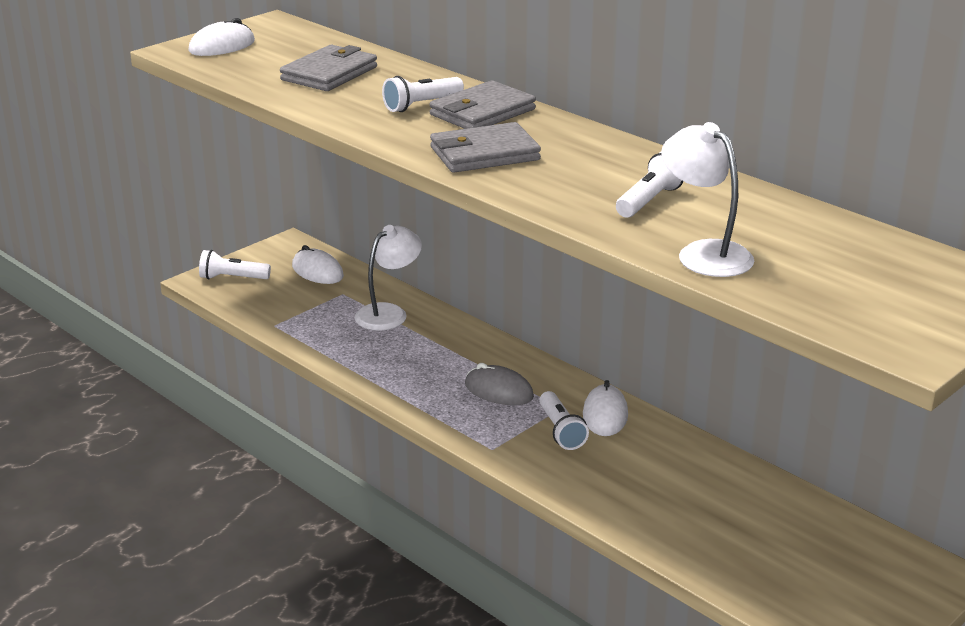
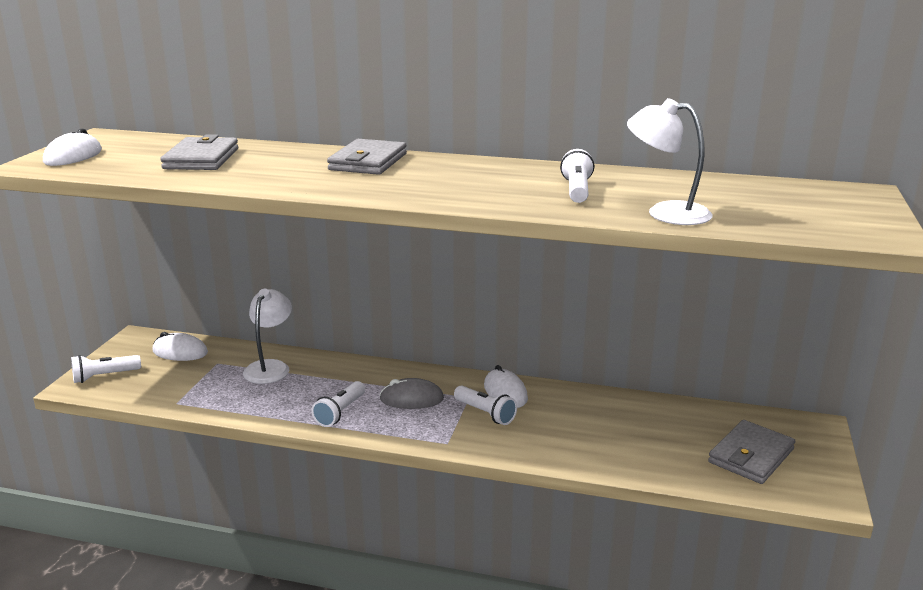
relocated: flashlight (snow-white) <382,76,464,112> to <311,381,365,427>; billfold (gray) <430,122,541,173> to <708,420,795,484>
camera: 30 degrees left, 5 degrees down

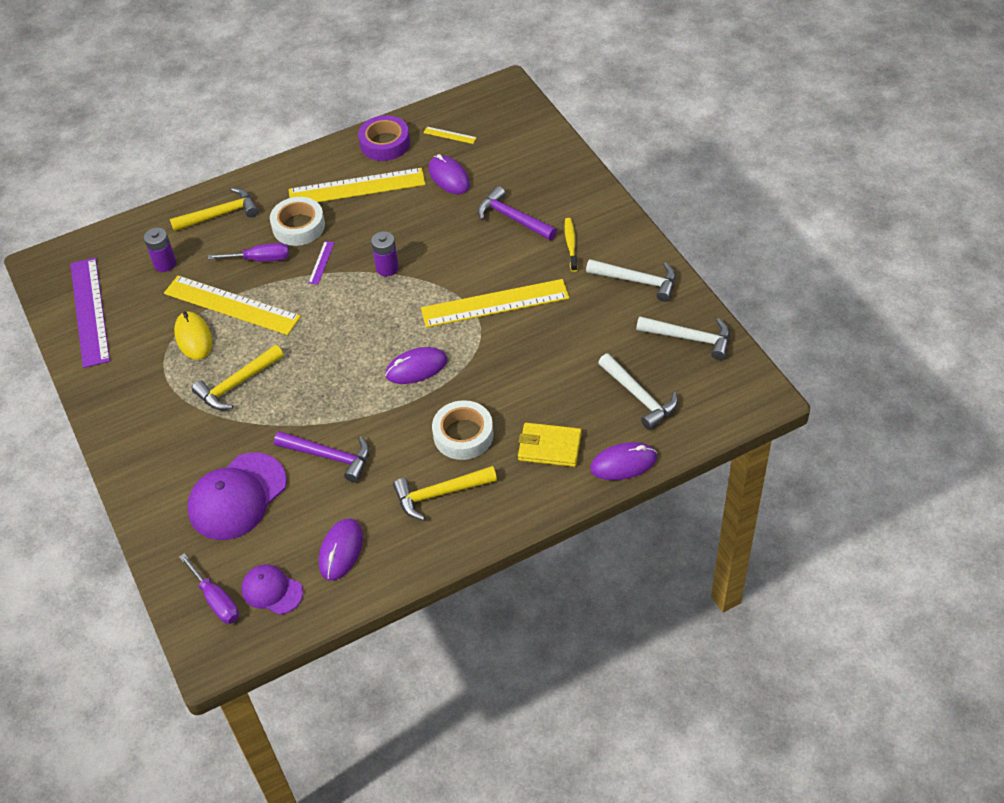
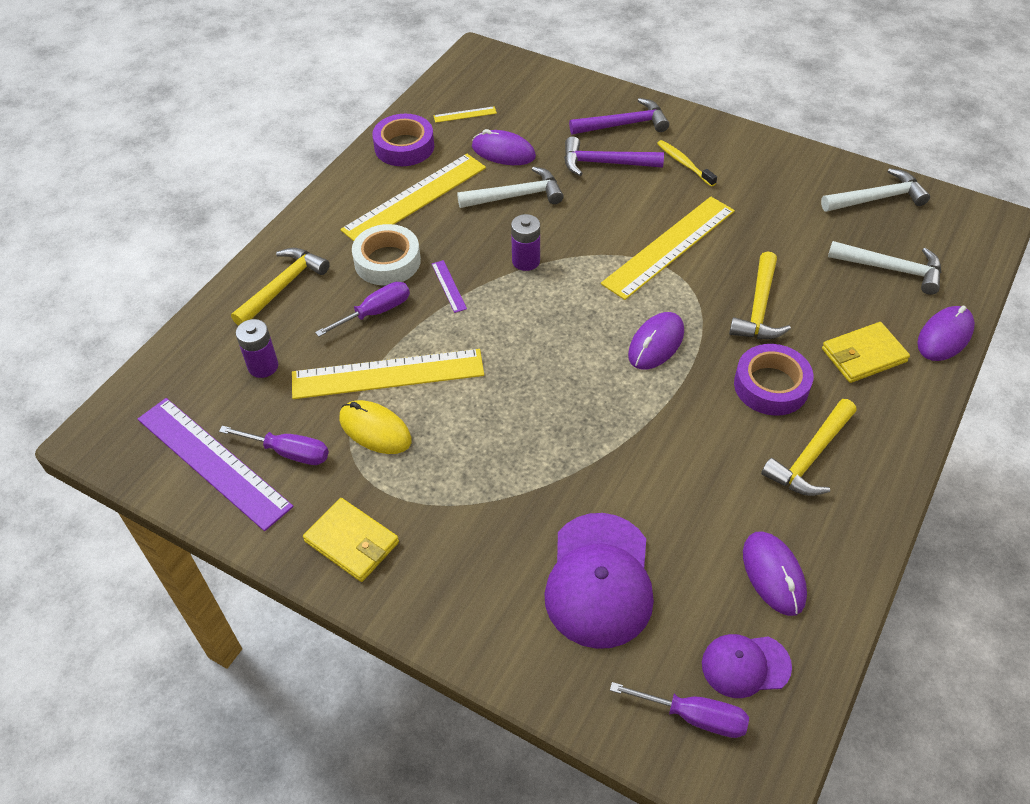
appeared: screwdriver (purple) <219,426,329,465>; billfold (bright yellow) <303,498,399,582>
relocated: hammer (bright yellow) <192,345,284,410> to <729,251,791,339>; hammer (purple) <274,431,370,482> to <569,98,669,134>; hammer (snow-white) <586,259,676,302> to <457,166,564,208>
colour: roll of tape (snow-white) <432,400,494,460> to roll of tape (purple) <734,344,813,416>
camera: 35 degrees left, 0 degrees up

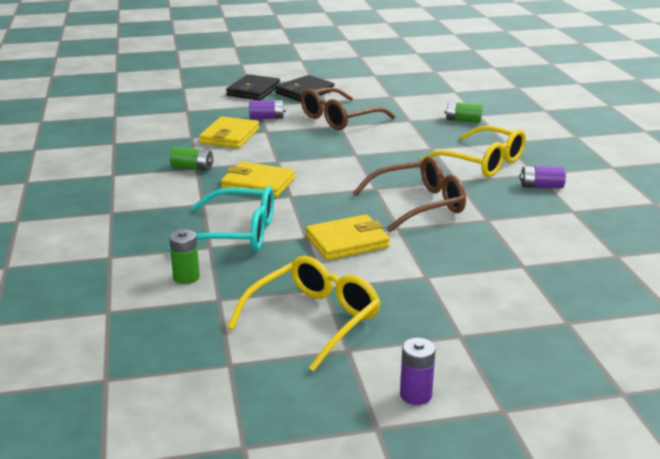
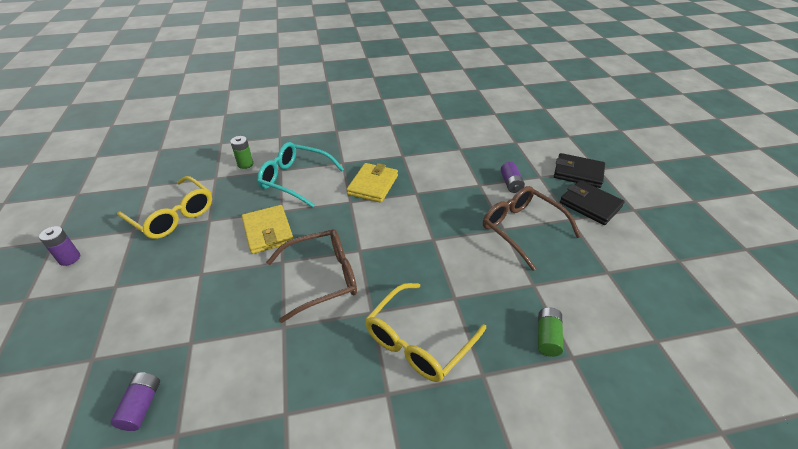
missing: power cell (leaf-green) <170,147,213,171>; billfold (bright yellow) <199,116,259,148>
relocated: power cell (purple) <519,166,566,188> to <110,372,160,431>
spun: glasses (turquoise) <168,186,274,252> = <257,142,344,207> 105 degrees clockwise; glasses (russet) <353,156,466,232> = <266,229,357,323> 90 degrees counterclockwise
camera: 90 degrees right, 15 degrees up

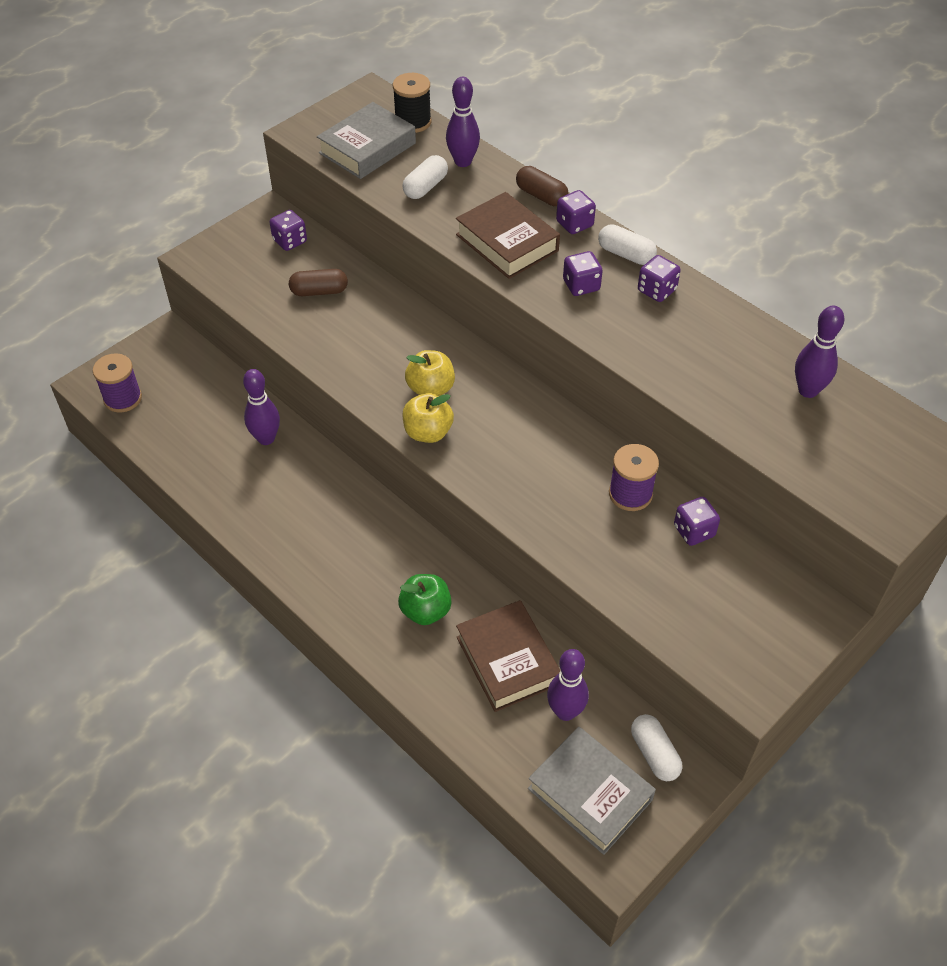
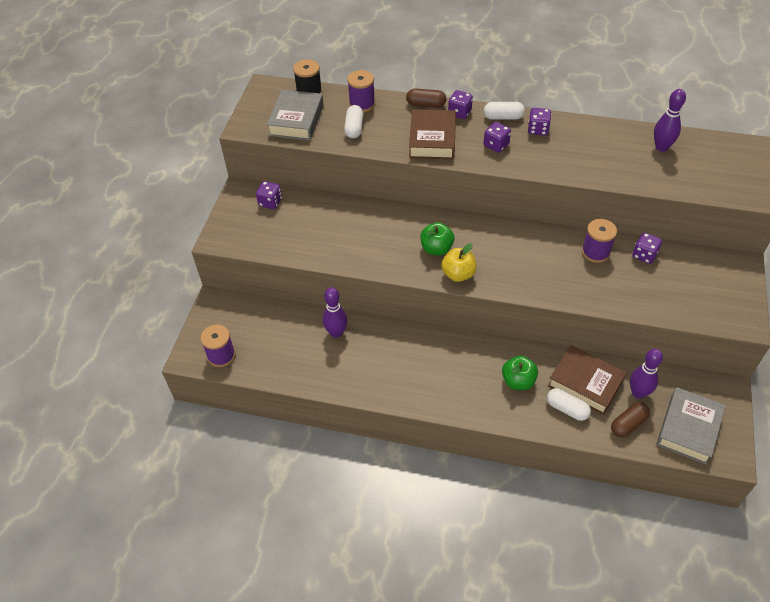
relocated: pill (russet) <289,269,348,296> to <611,402,650,438>; pill (snow-white) <631,714,682,781> to <547,388,591,421>
exchanged: skittle (purple) <446,77,480,167> to bobbin (purple) <347,70,375,112>
colour: toy apple (bright yellow) <405,350,455,396> to toy apple (leaf-green) <420,222,454,255>
spun: hardcover (russet) <456,192,560,279> = <409,109,456,159> 75 degrees clockwise; hardcover (gray) <528,727,656,855> = <656,387,726,465> 75 degrees counterclockwise
camera: 30 degrees left, 0 degrees up

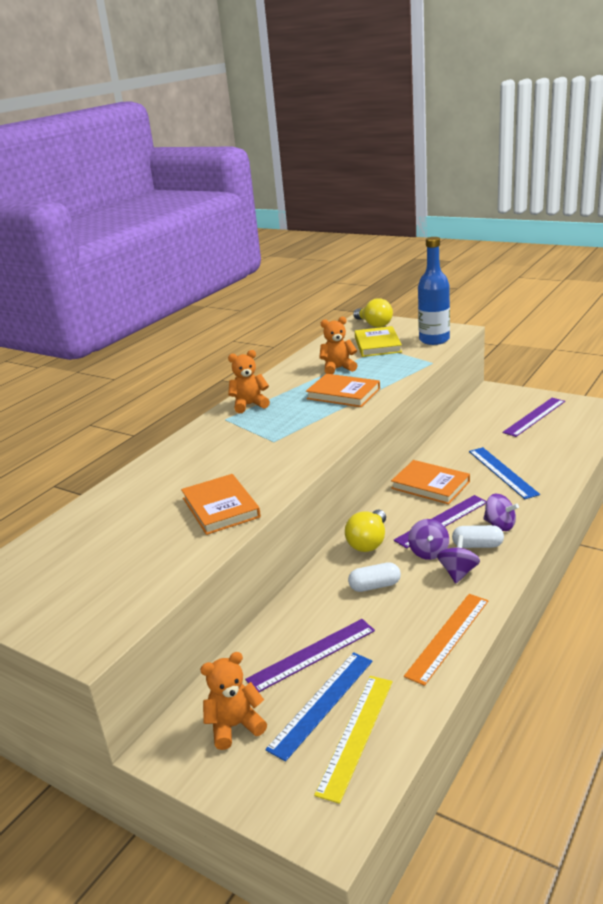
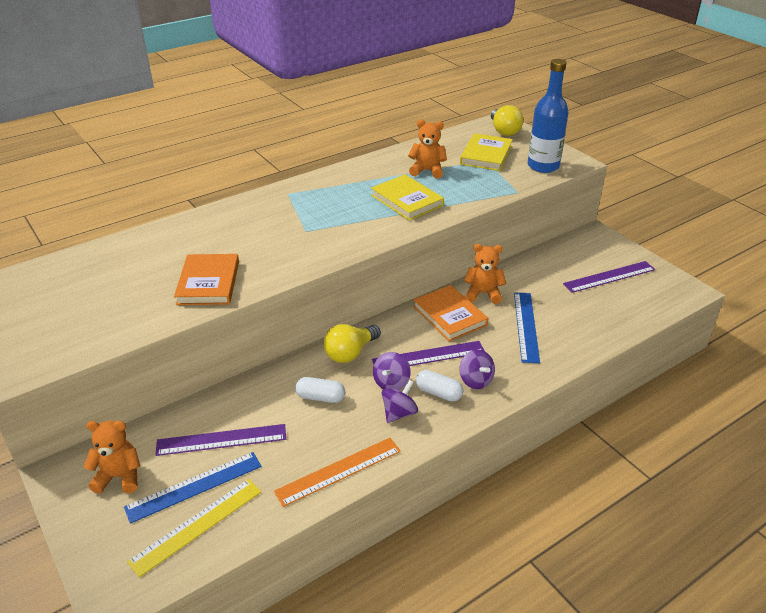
relocated: stuffed bear (orange-coloured) <228,350,270,413> to <464,244,506,304>
colour: hardcover (orange-coloured) <306,374,380,407> to hardcover (bright yellow) <371,175,444,221>
camera: 20 degrees right, 10 degrees up

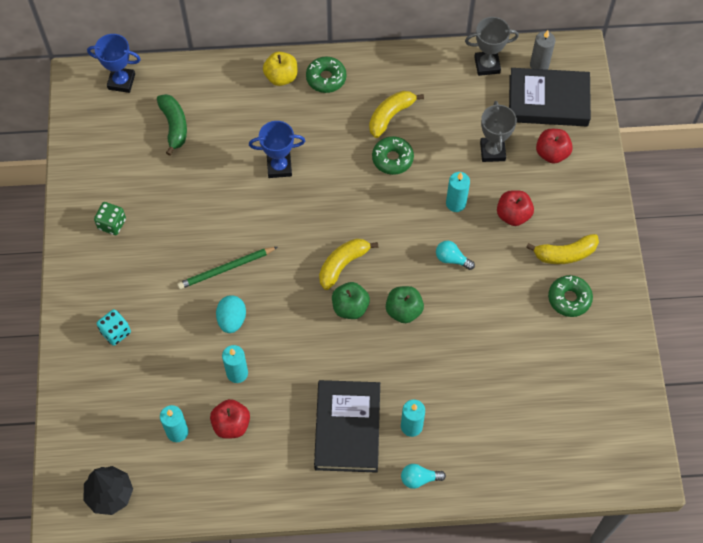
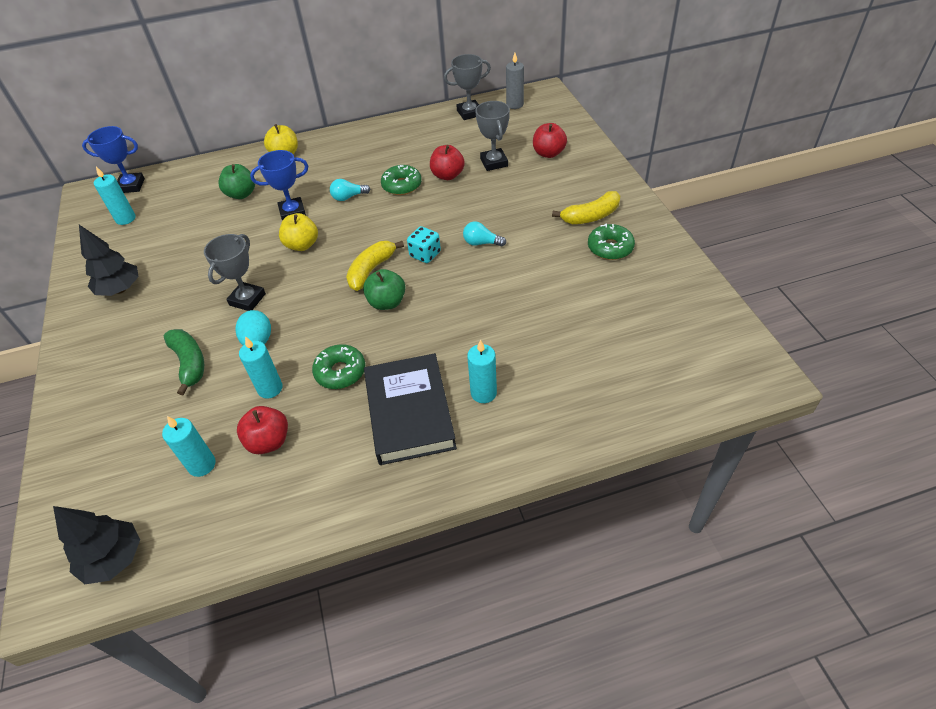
missing: toy banana (bright yellow) <369,91,424,138>; hardcover (jet-black) <509,68,591,126>
appeared: toy apple (bright yellow) <279,213,318,251>
relocated: die (turquoise) <97,309,131,346> to <407,226,441,263>; toy banana (leaf-green) <157,94,187,156> to <164,329,204,395>; glazed donut (leaf-green) <306,56,346,93> to <312,344,365,389>; toy apple (leaf-green) <386,286,424,323> to <218,164,255,199>; bulb (turquoise) <401,464,446,489> to <330,179,370,201>; wax candle (turquoise) <446,172,470,212> to <94,167,136,225>; toy apple (crimson) <497,190,534,226> to <430,145,465,180>
exchanged: die (leaf-green) <94,202,126,235> to fir tree (jet-black) <79,225,139,296>; wooden pencil (leaf-green) <177,247,277,289> to prize cup (gray) <204,234,266,311>
camera: 10 degrees left, 15 degrees down

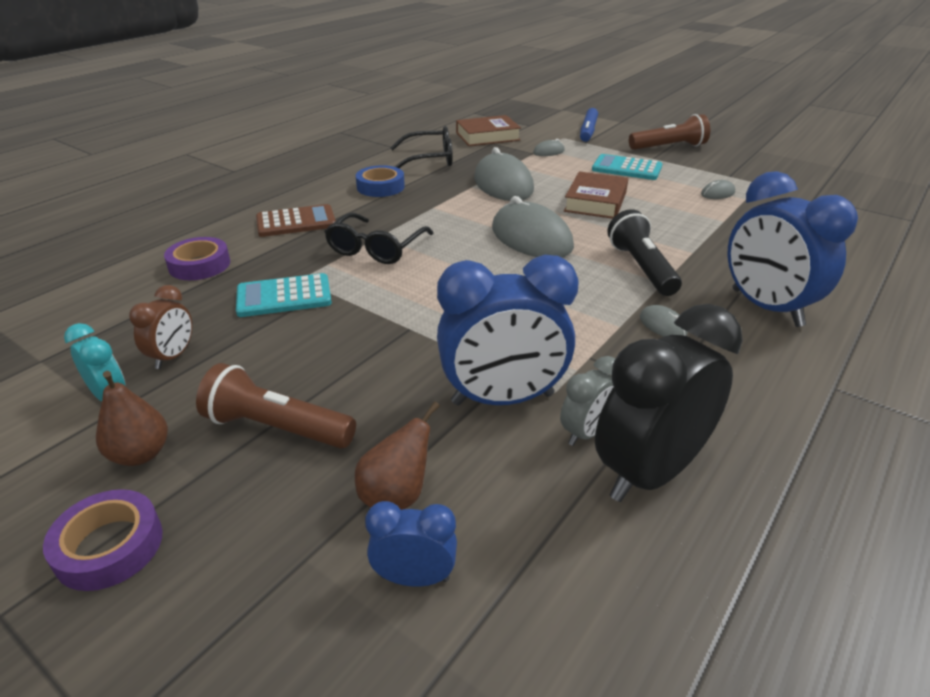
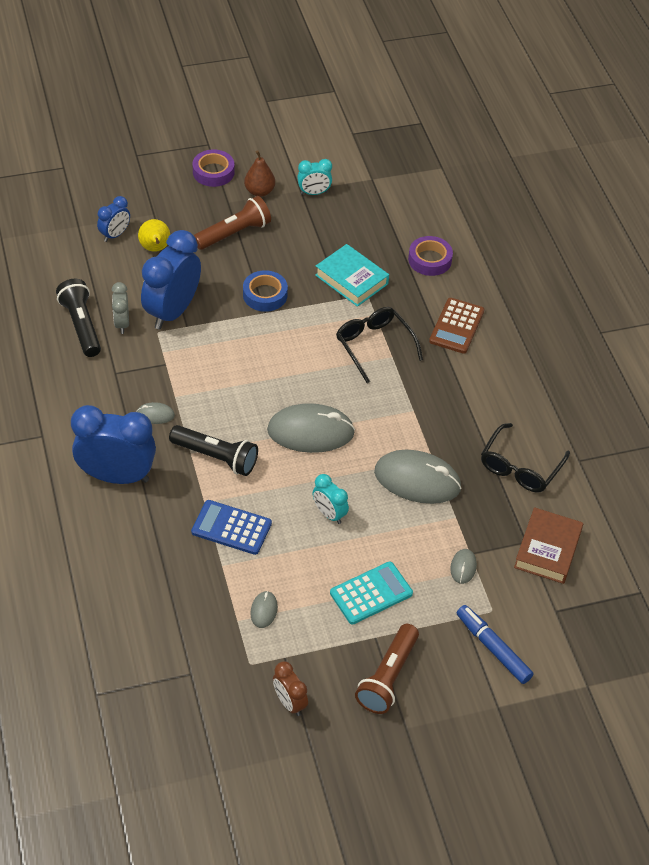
appeared: pocket calculator (blue) <191,500,272,555>
relocated: alarm clock (russet) <129,285,192,369> to <273,661,308,716>; roll of tape (blue) <356,165,405,197> to <243,270,288,312>
exchanged: pocket calculator (turquoise) <236,273,332,317> to hardcover (turquoise) <315,244,389,307>; hardcover (russet) <564,171,628,219> to alarm clock (turquoise) <313,474,349,524>; alarm clock (jet-black) <595,304,743,502> to flashlight (jet-black) <56,279,101,357>
colour: pear (russet) <355,402,440,510> to pear (bright yellow) <138,219,170,252>
camera: 125 degrees right, 15 degrees up

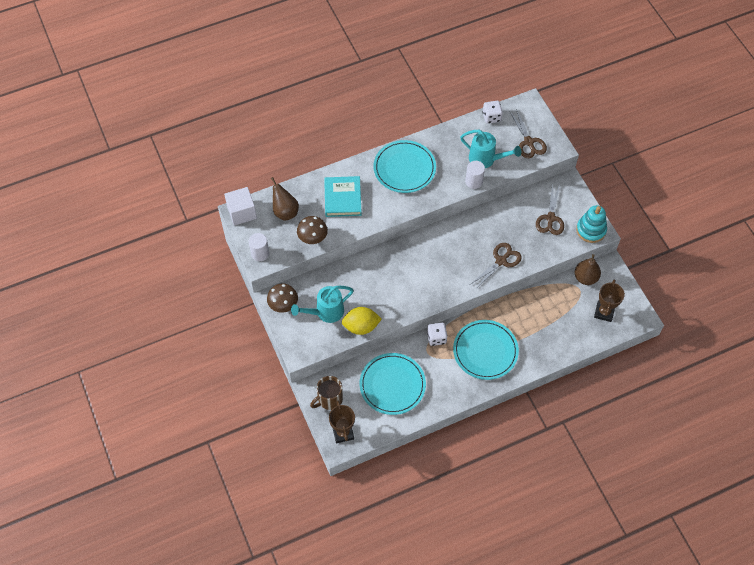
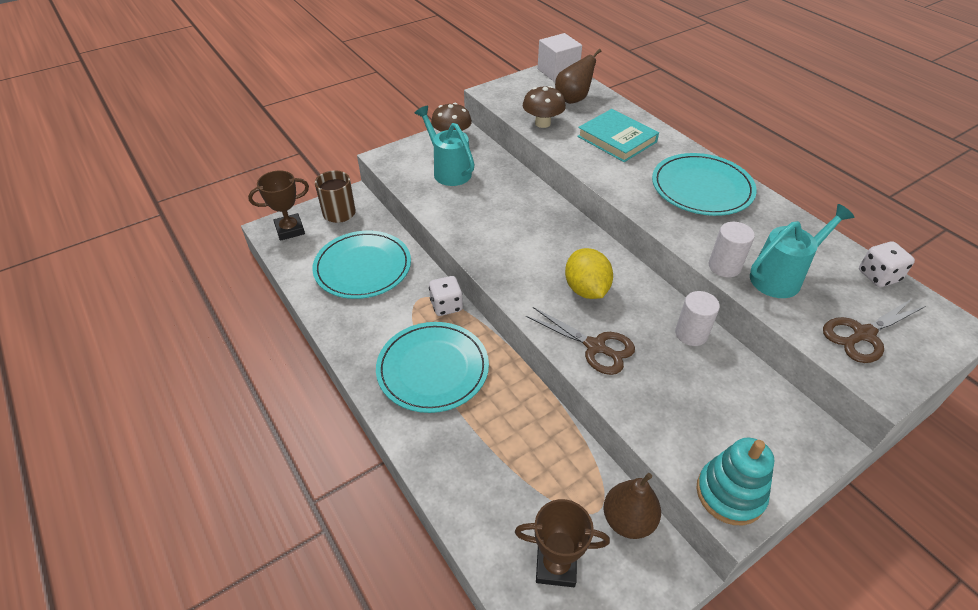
missing: pair of scissors (russet) <536,183,564,235>
relocated: cylinder (snow-white) <249,233,269,261> to <675,291,720,346>; toy lemon (bright yellow) <342,307,382,335> to <565,248,613,299>
spun: hardcover (turquoise) <324,176,362,217> = <577,109,659,162> 60 degrees clockwise; sprinkling can (turquoise) <460,130,521,168> = <750,204,854,298> 135 degrees counterclockwise
camera: 80 degrees right, 15 degrees down

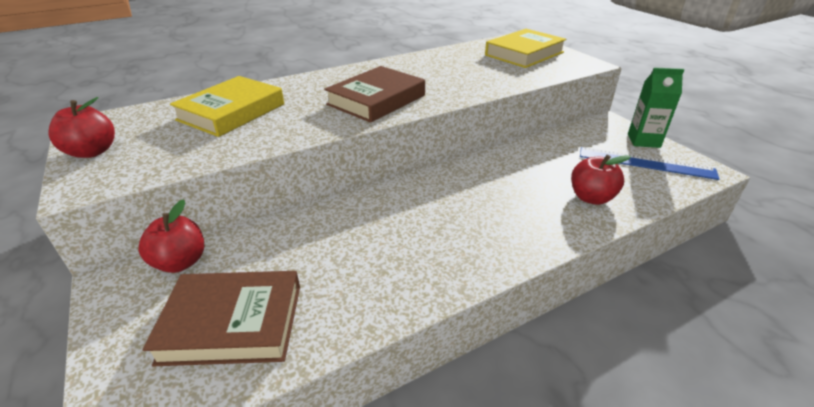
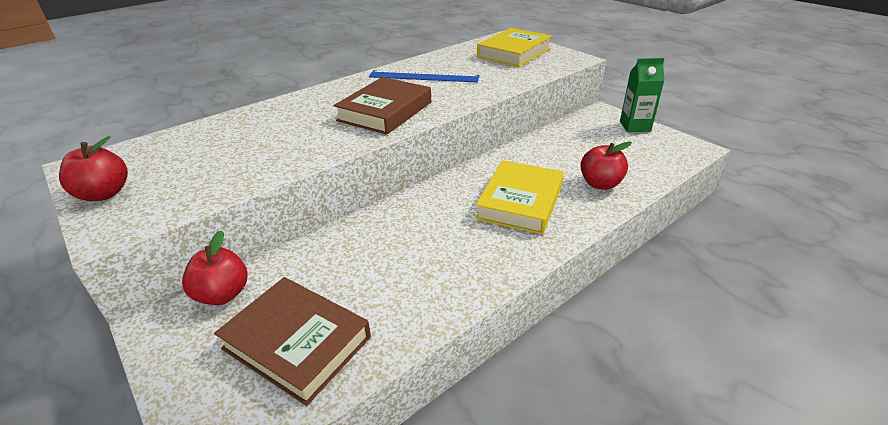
relocated: hardcover (bright yellow) <170,76,284,137> to <475,160,564,235>; ruler (blue) <580,147,719,180> to <369,70,480,82>
spun: hardcover (russet) <143,271,300,366> = <214,277,371,406> 45 degrees clockwise
camera: 10 degrees left, 0 degrees up

